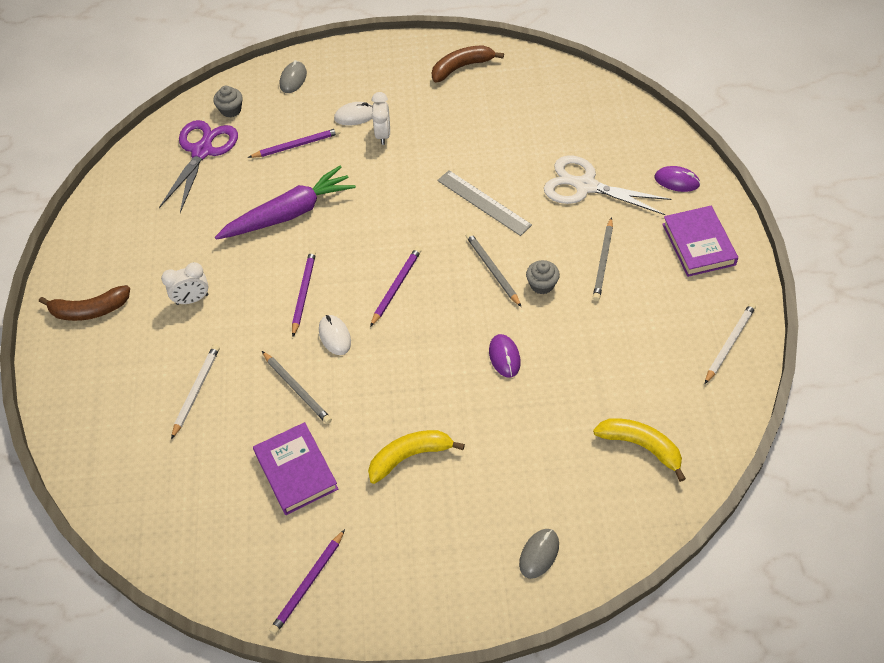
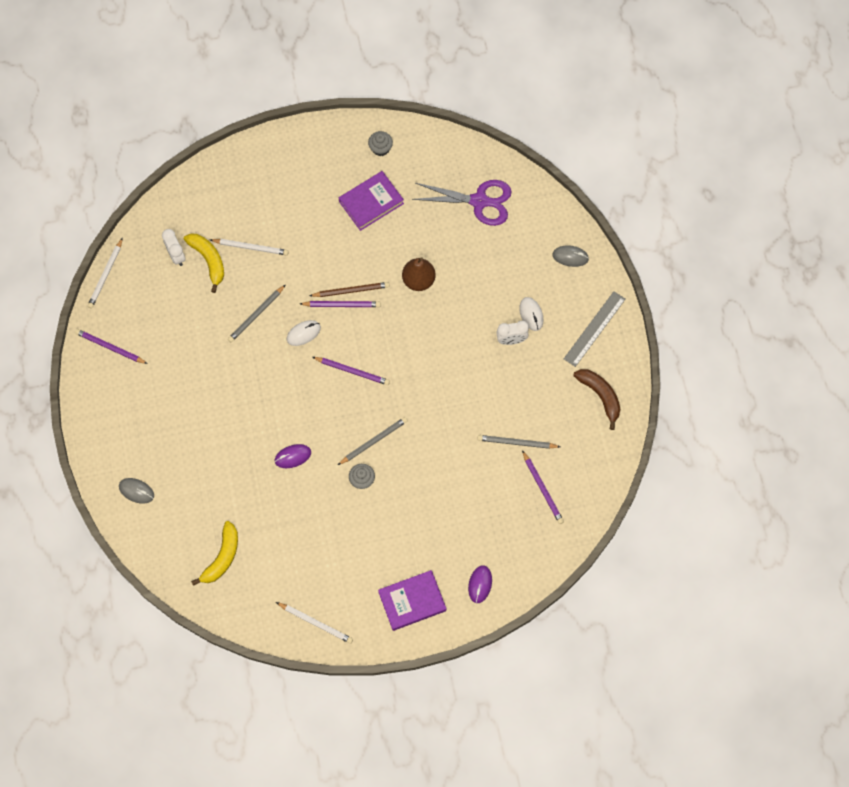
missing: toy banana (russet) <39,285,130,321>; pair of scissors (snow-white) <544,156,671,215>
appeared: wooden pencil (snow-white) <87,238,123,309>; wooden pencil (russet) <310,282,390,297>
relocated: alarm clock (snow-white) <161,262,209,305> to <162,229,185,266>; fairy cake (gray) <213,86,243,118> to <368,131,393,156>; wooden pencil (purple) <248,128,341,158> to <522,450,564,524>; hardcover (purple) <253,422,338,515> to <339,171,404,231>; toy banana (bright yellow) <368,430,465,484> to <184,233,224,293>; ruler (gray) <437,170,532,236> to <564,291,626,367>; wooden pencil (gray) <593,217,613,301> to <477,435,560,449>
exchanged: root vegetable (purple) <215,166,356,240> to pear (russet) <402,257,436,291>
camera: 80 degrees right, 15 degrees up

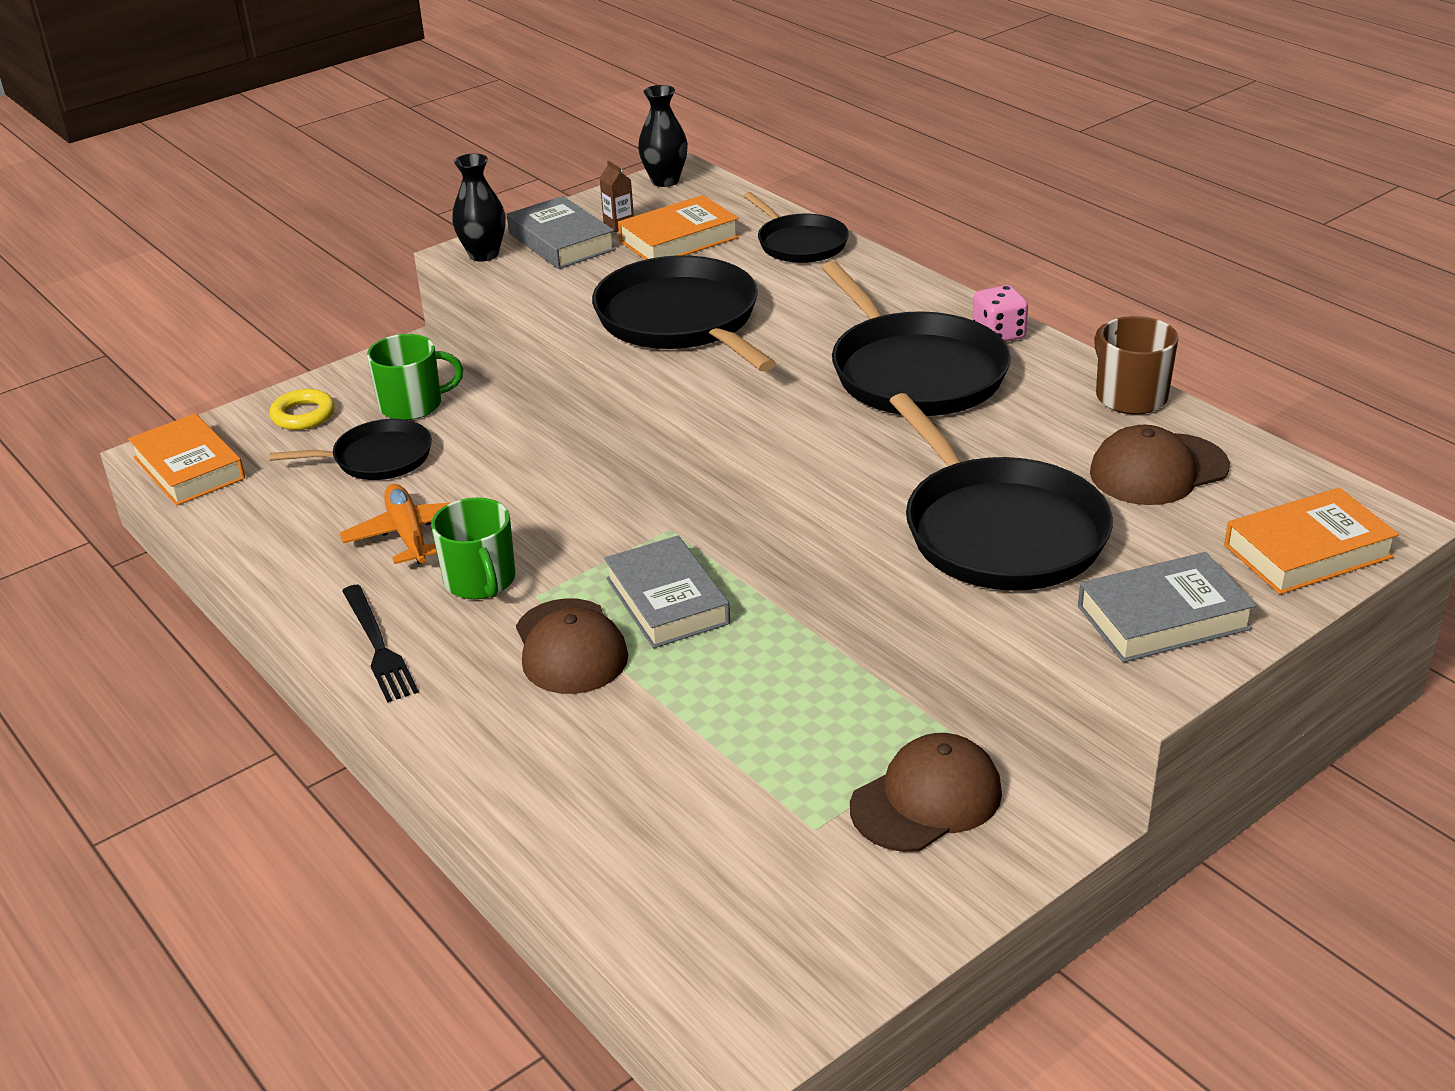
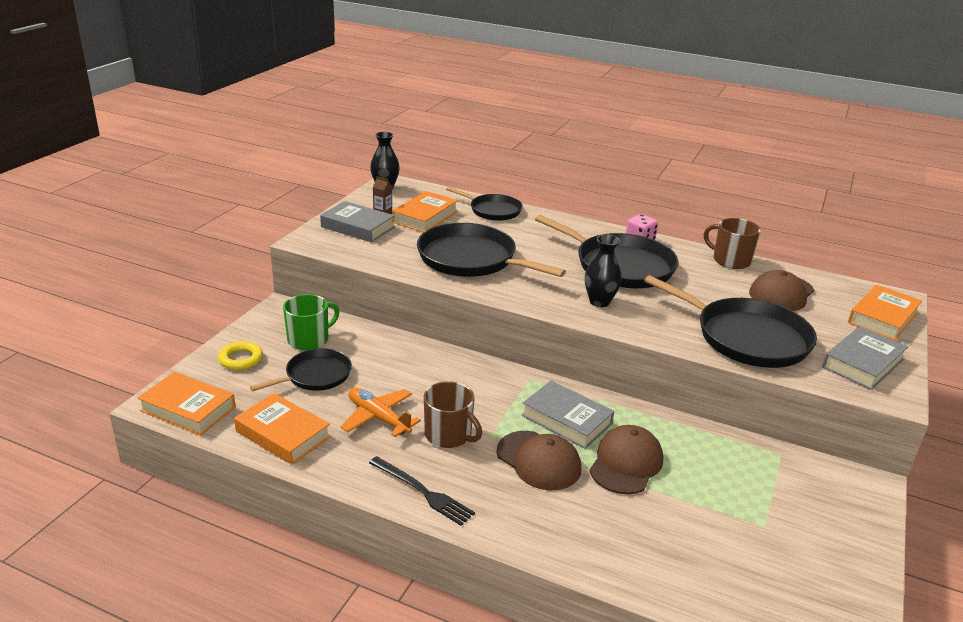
appeared: hardcover (orange-coloured) <234,393,331,465>
relocated: flower vase (jet-black) <452,153,505,262> to <585,234,622,307>; peaked cap (russet) <850,733,1002,852> to <590,425,663,494>
colour: tea mug (leaf-green) <431,498,515,599> to tea mug (russet) <424,381,482,448>
camera: 30 degrees left, 5 degrees down

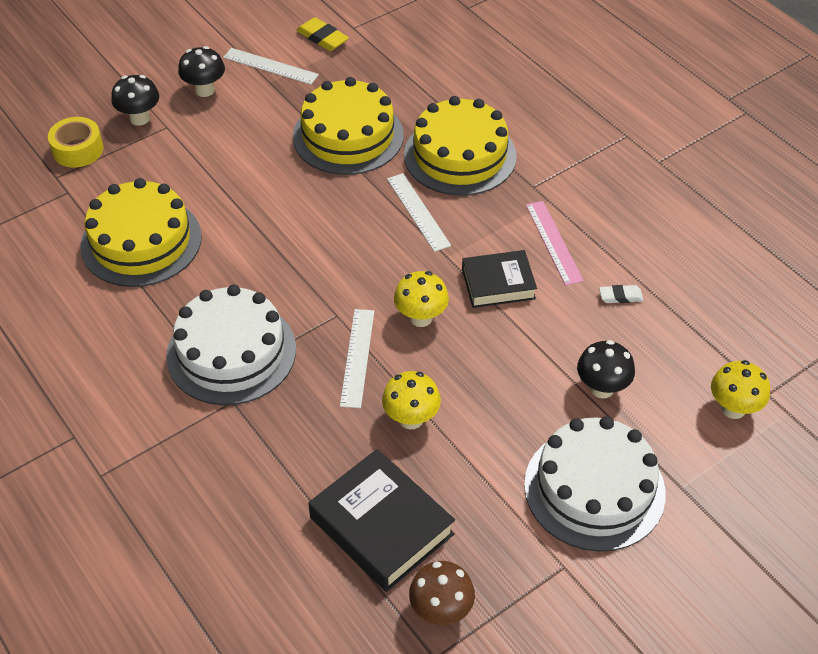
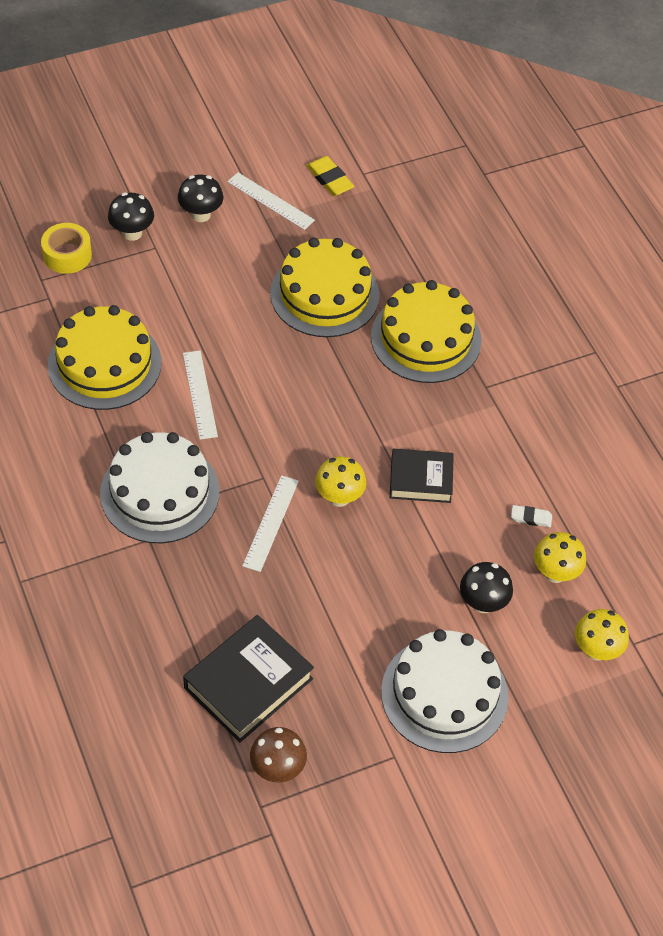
missing: ruler (rosy) <526,201,584,286>
relocated: mushroom (bright yellow) <382,371,441,429> to <534,532,586,583>; ruler (snow-white) <387,173,451,252> to <183,351,218,440>
spun: hardcover (jet-black) <309,449,455,592> = <183,615,314,742> 75 degrees clockwise
camera: 10 degrees right, 5 degrees up

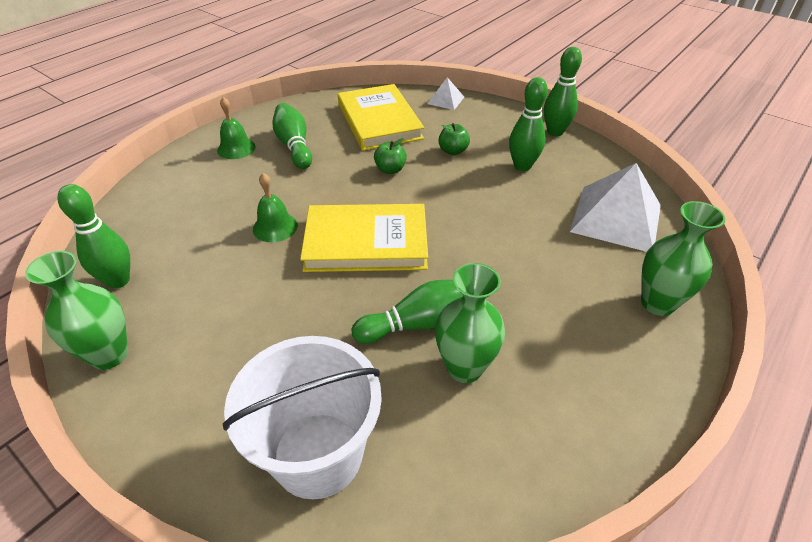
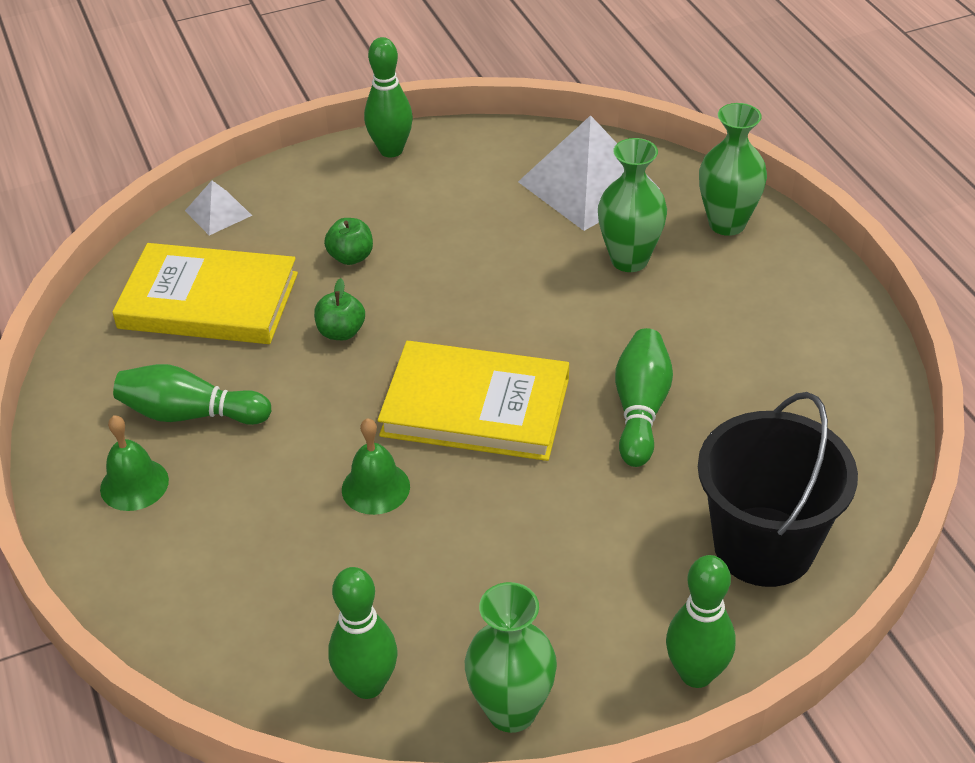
relocated: flower vase (leaf-green) <435,263,505,383> to <598,138,667,272>; skittle (leaf-green) <509,77,548,171> to <666,555,736,688>
colour: bucket (snow-white) <223,336,382,499> to bucket (jet-black) <698,392,858,587>
spun: hardcover (bright yellow) <300,204,428,272> = <378,341,569,461> 75 degrees clockwise
camera: 60 degrees left, 0 degrees up

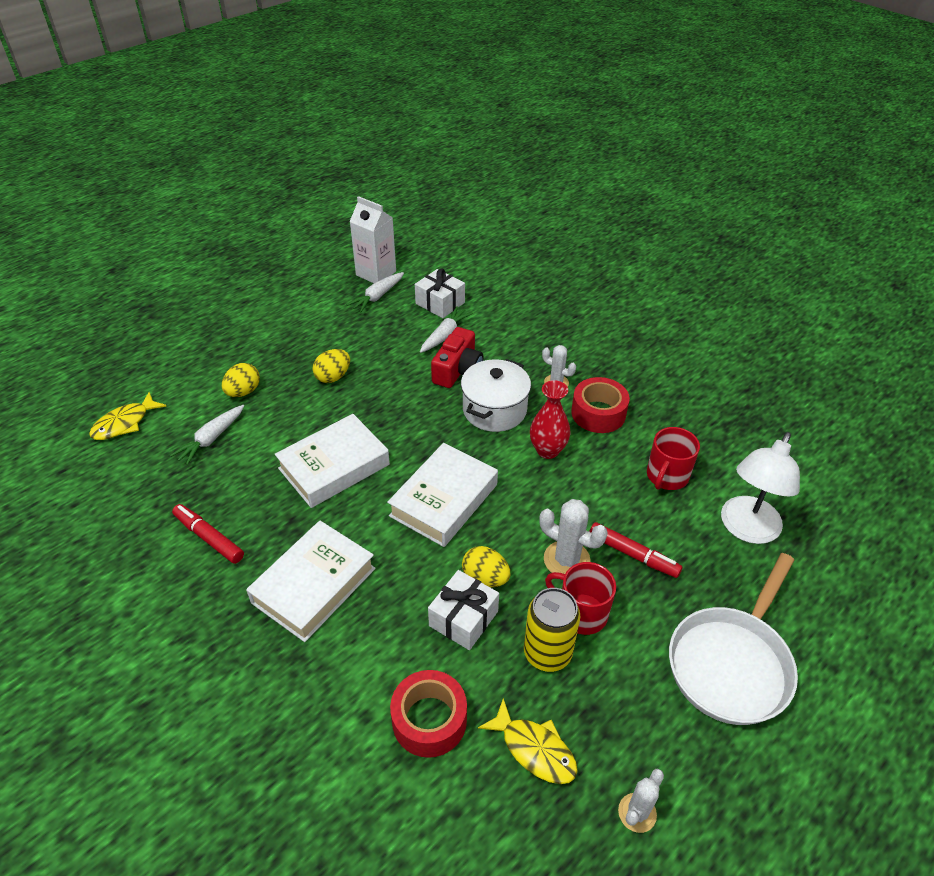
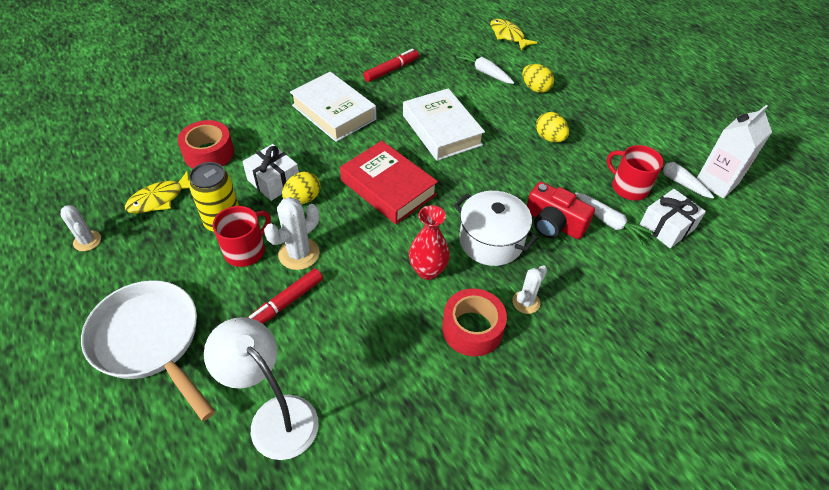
relocated: tea mug (crimson) <647,427,700,490> to <607,145,664,200>
colour: hardcover (snow-white) <387,443,498,547> to hardcover (crimson) <340,141,438,224>
camera: 100 degrees right, 5 degrees up

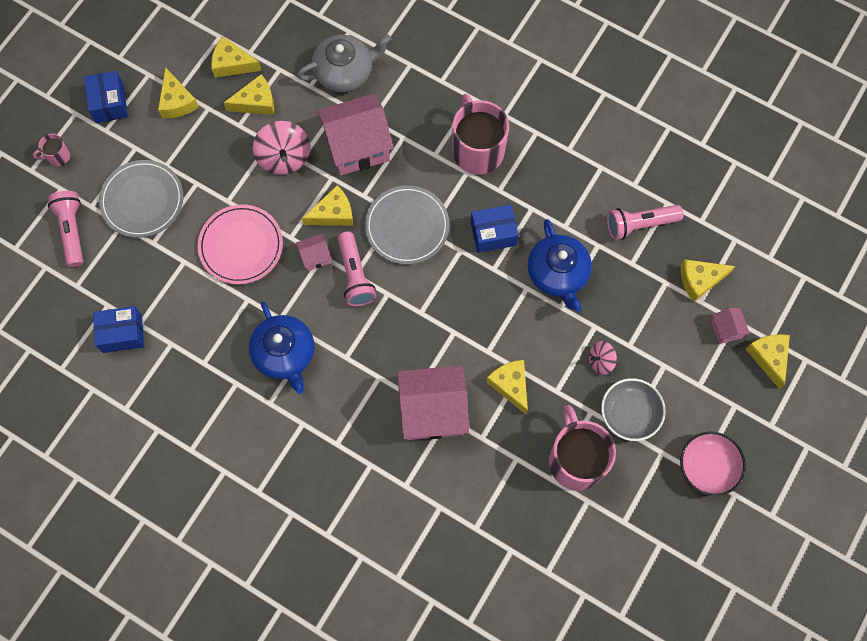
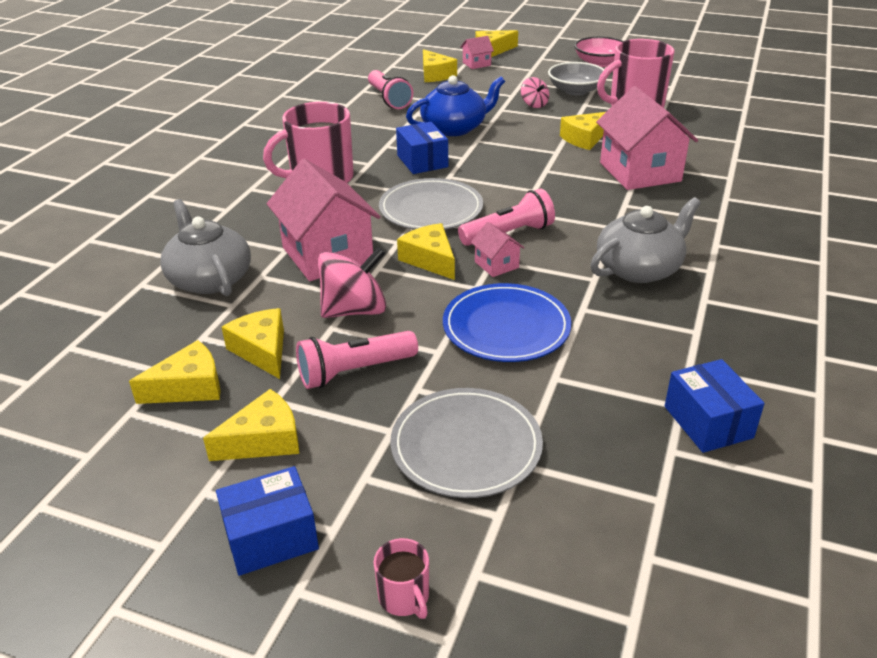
relocated: flashlight (rosy) <48,191,83,267> to <296,331,418,389>
colour: dinner plate (rosy) <197,204,283,284> to dinner plate (blue) <443,283,571,362>; china teapot (blue) <249,302,314,394> to china teapot (gray) <590,197,701,283>
spun: cheese (bright yellow) <211,37,262,78> = <129,340,220,404> 120 degrees counterclockwise
camera: 100 degrees left, 35 degrees down

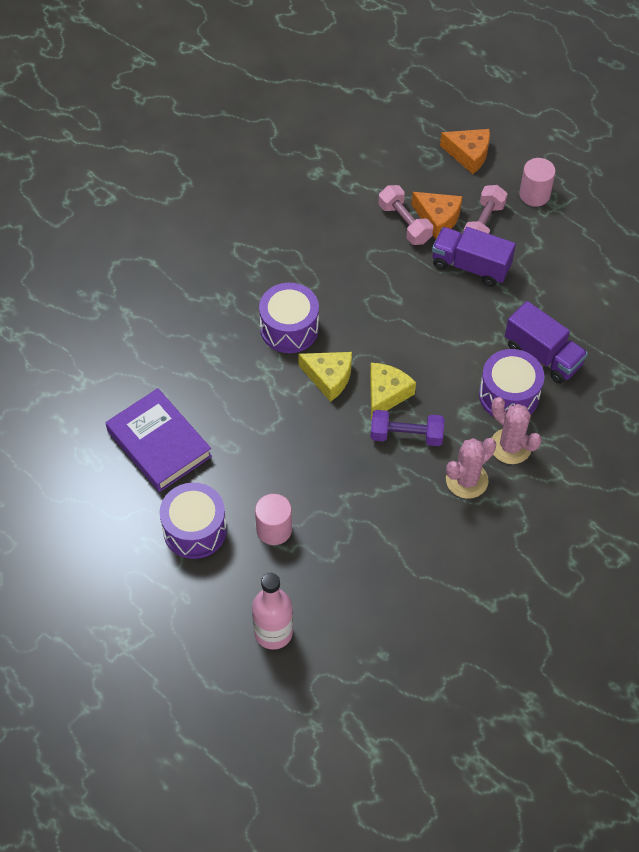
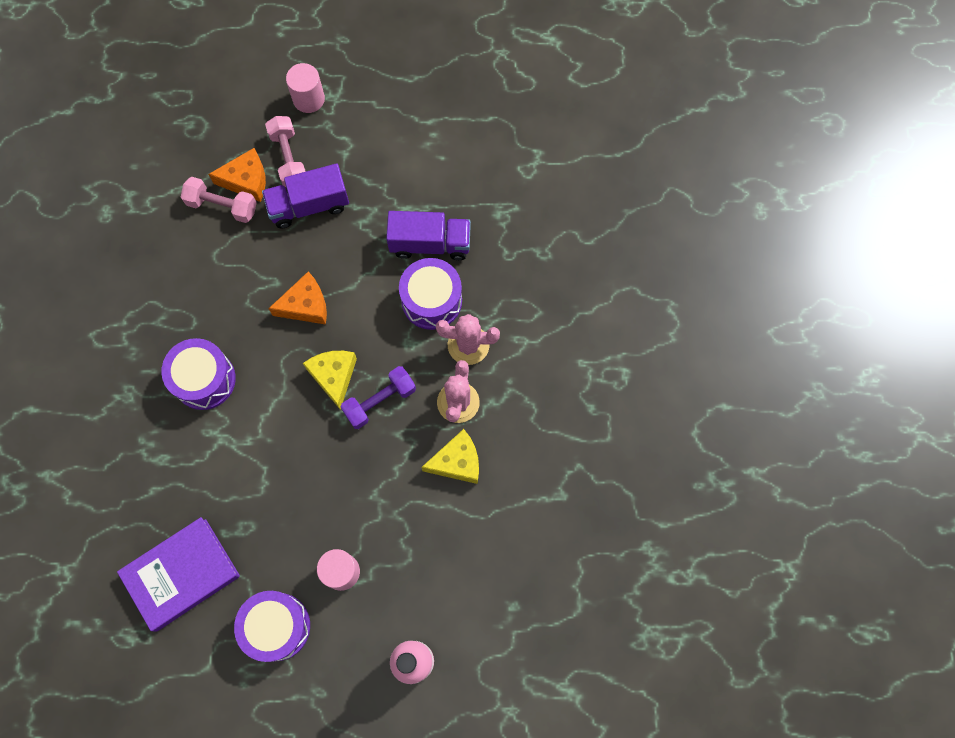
relocated: cheese (bright yellow) <298,352,352,402> to <421,429,479,484>; cheese (orange-coloured) <440,129,490,174> to <268,271,327,325>
spun: hardcover (purple) <106,388,212,492> = <117,517,240,632> 45 degrees counterclockwise
camera: 40 degrees left, 15 degrees up

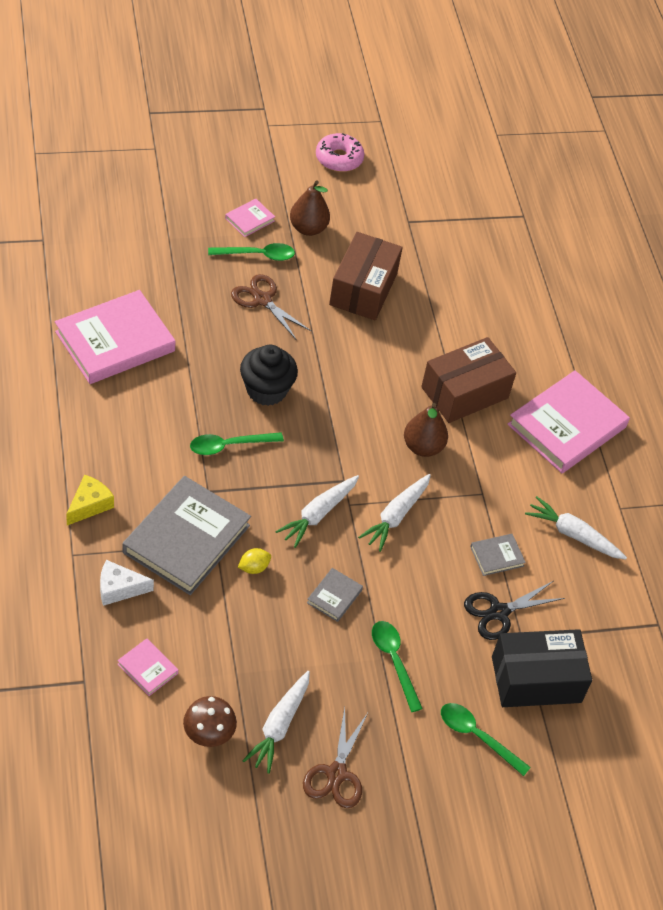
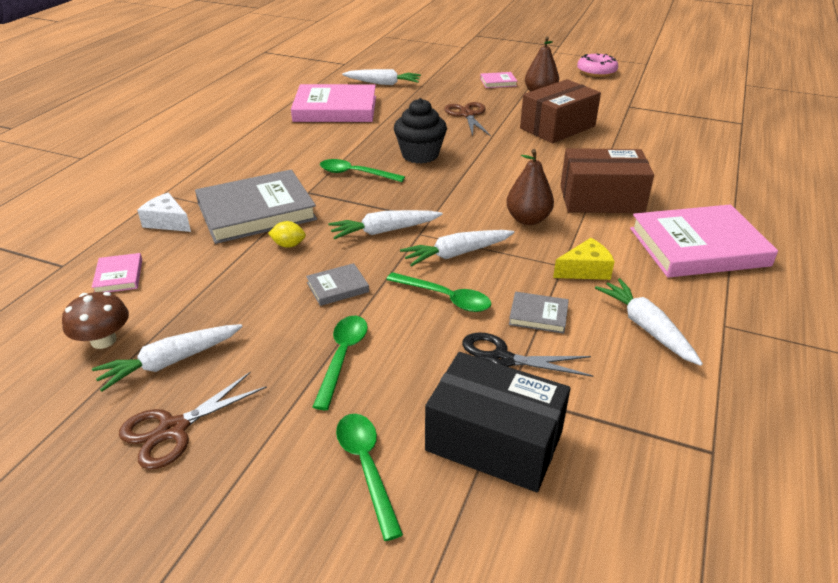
appeared: root vegetable (snow-white) <342,69,421,85>
relocated: cheese (bright yellow) <66,474,114,525> to <553,238,615,280>; teaspoon (leaf-green) <208,243,295,261> to <386,272,491,312>
camera: 40 degrees right, 15 degrees down

